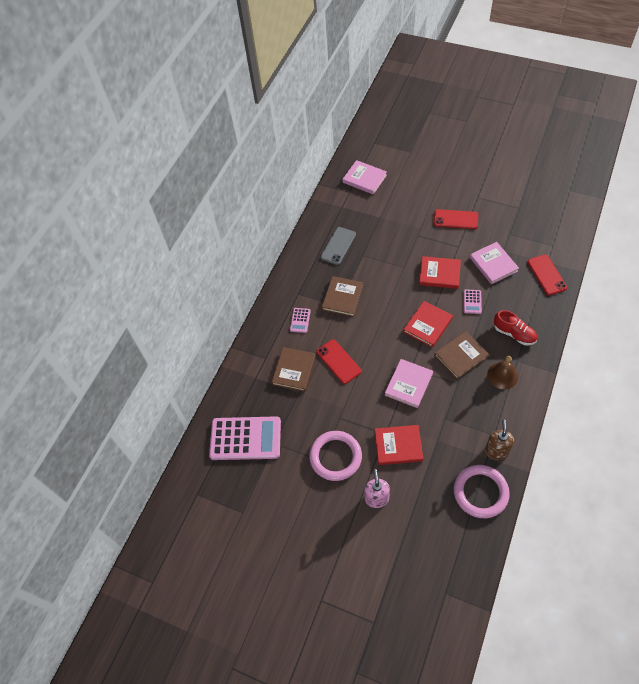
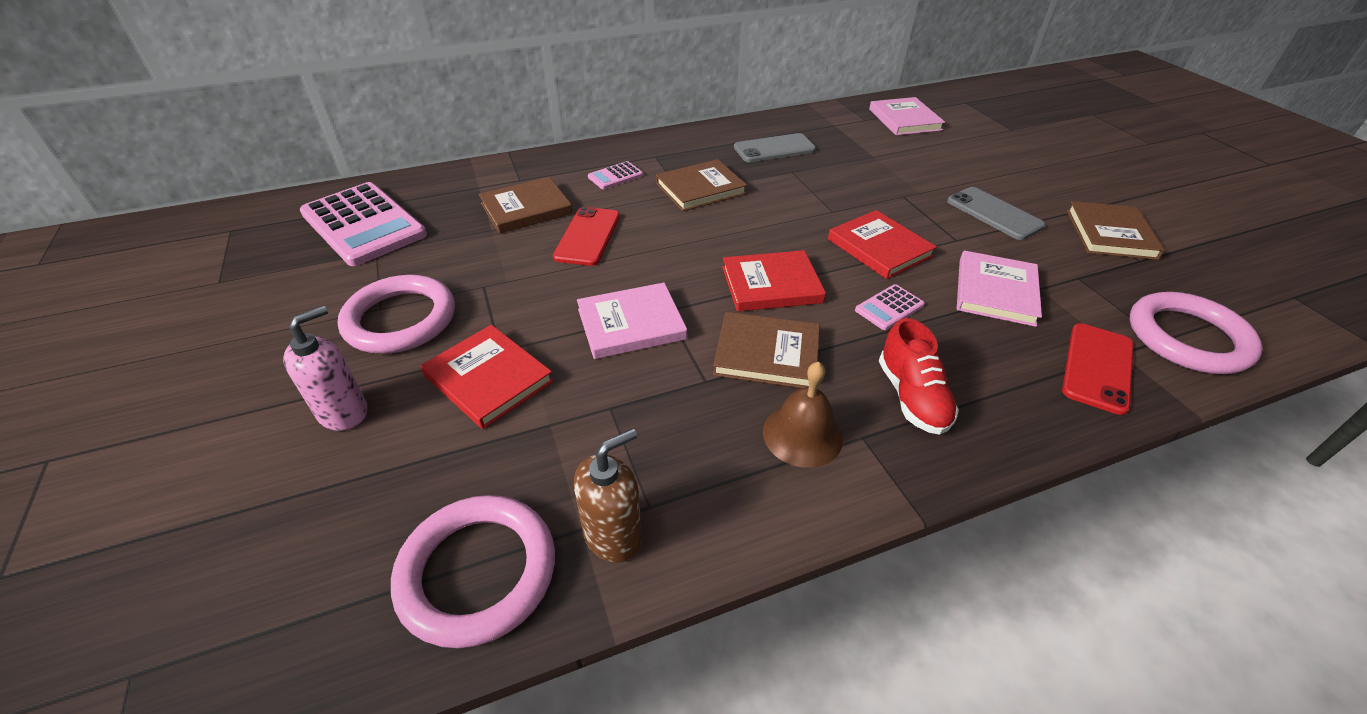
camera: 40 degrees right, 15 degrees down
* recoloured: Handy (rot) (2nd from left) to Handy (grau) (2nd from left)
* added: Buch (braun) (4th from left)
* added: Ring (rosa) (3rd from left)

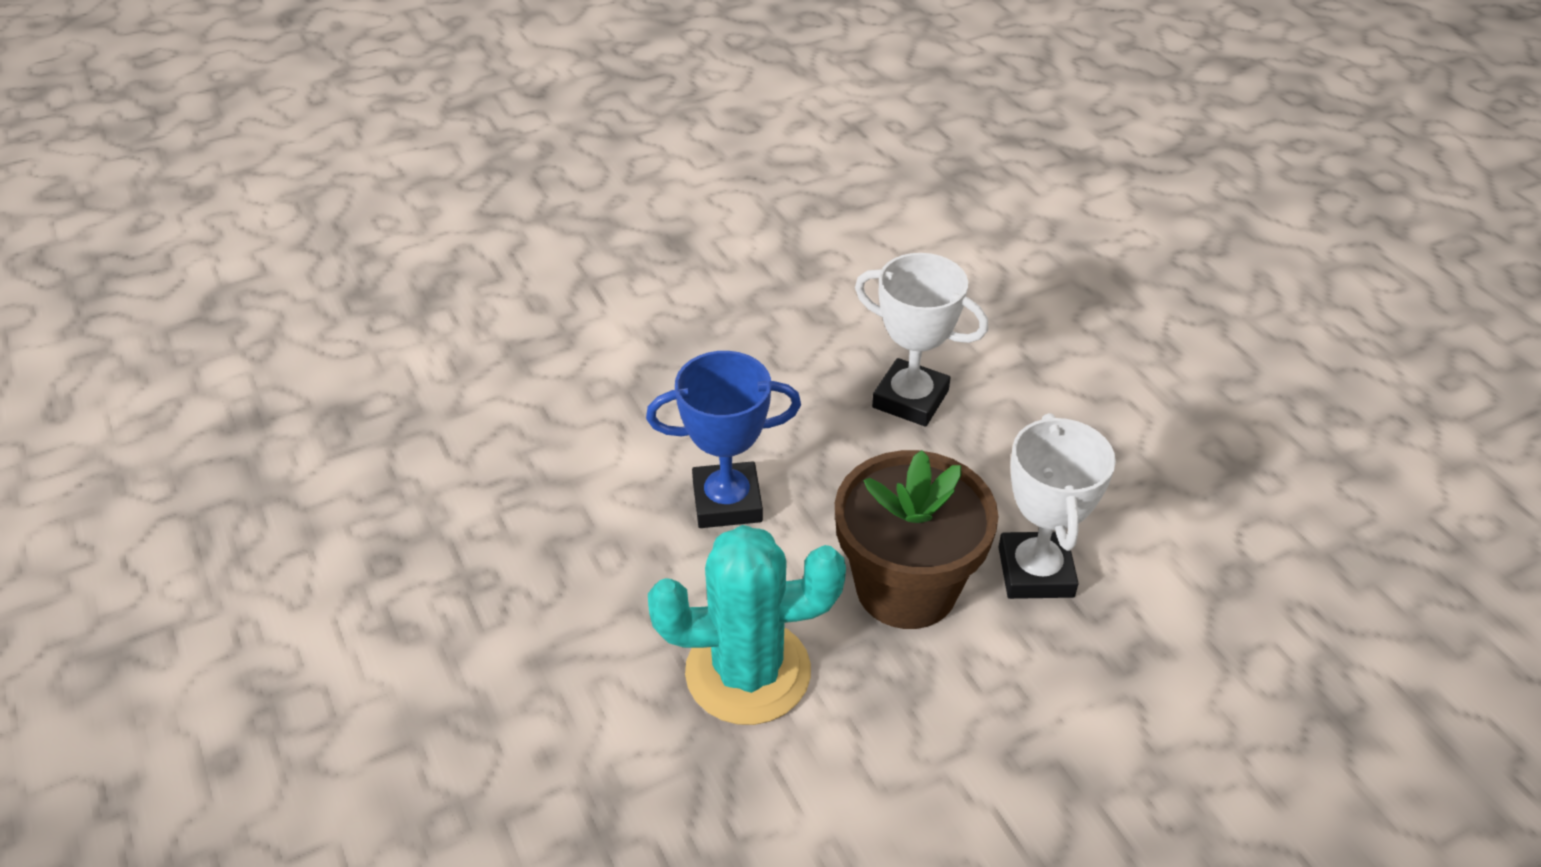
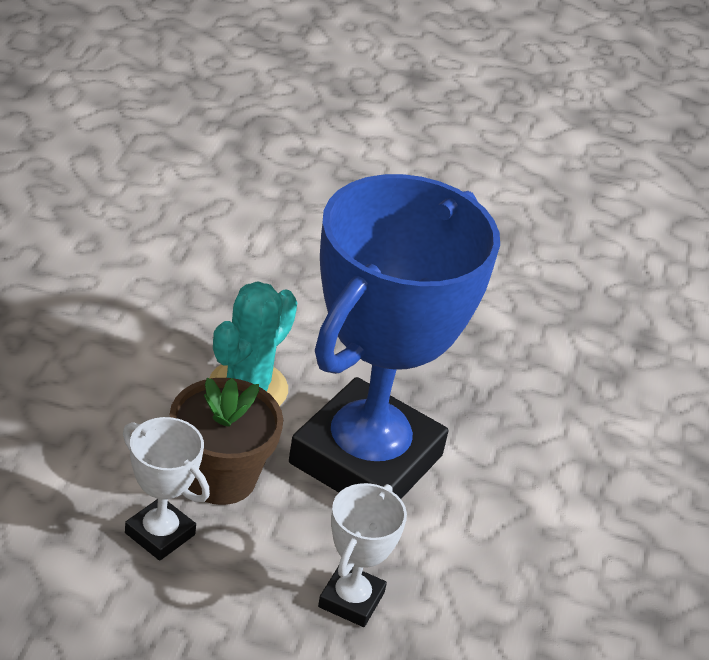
camera: 125 degrees right, 5 degrees down
* resized: Pokal (blau) x2.42
* turned: Pokal (weiß) (1st from left in the first image) 45 degrees counterclockwise

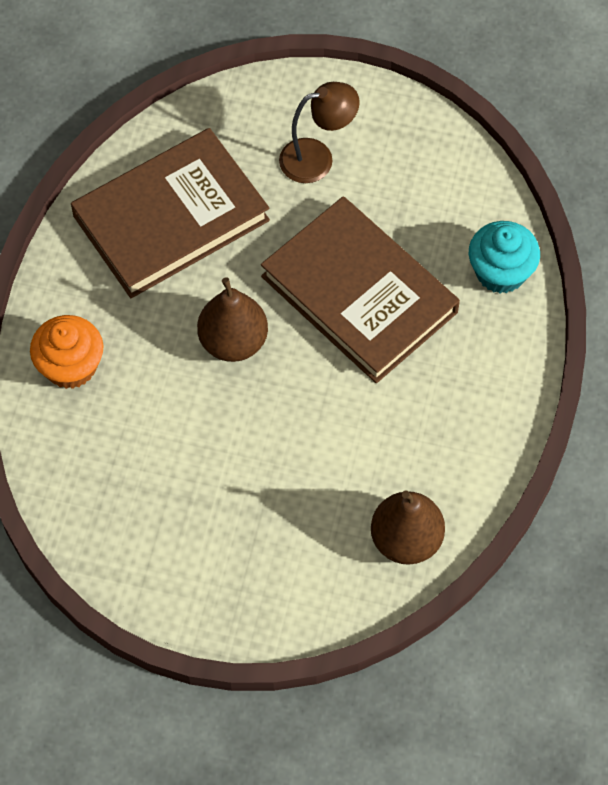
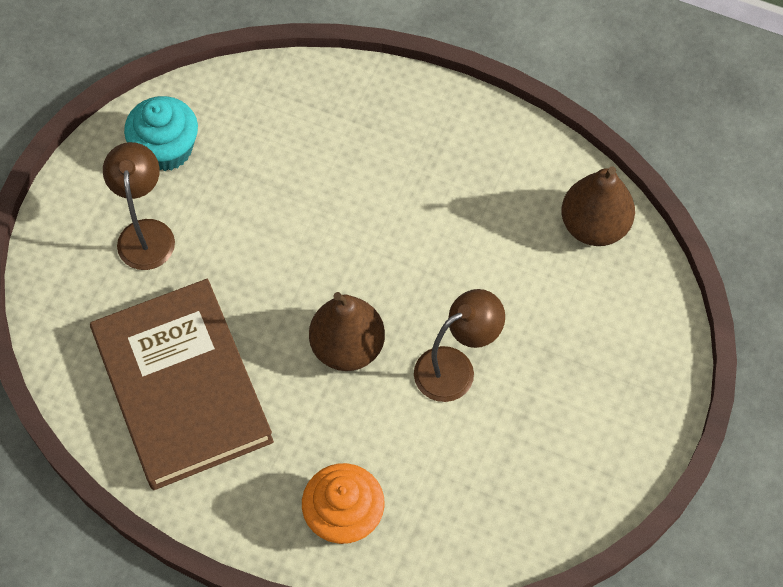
camera: 80 degrees left, 0 degrees up
* moved: Muffin (türkis)
* added: Lampe (braun) (2nd from left)
* removed: Buch (braun) (2nd from left)

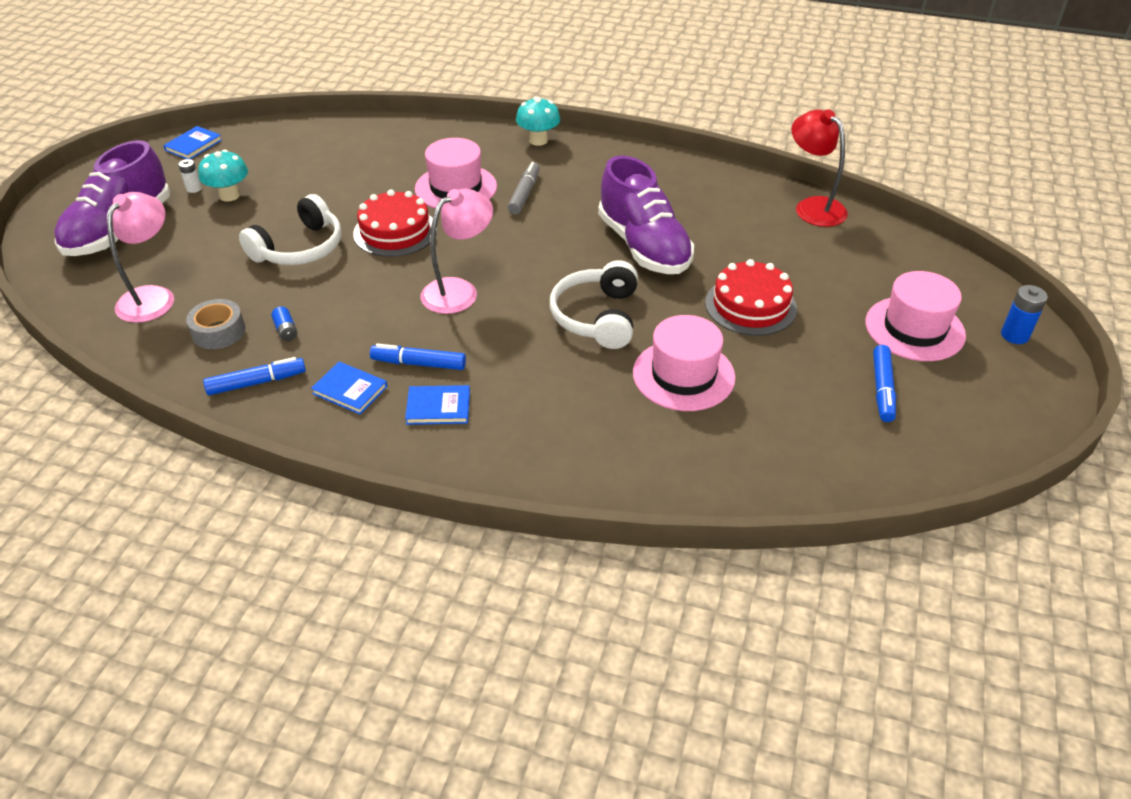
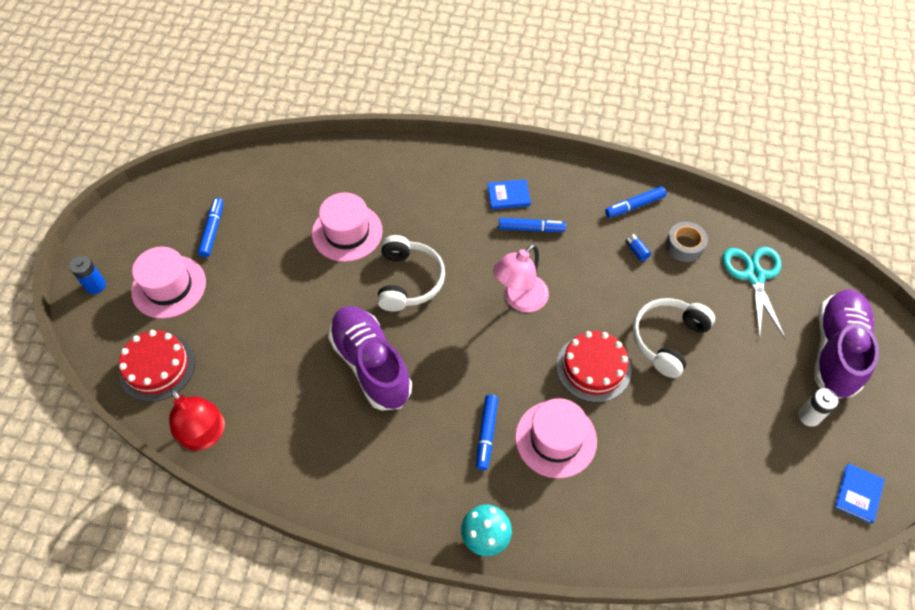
camera: 175 degrees right, 15 degrees up
* moved: Kuchen (rot) (2nd from left in the first image) to Kuchen (rot) (1st from left)
* recoloured: Filzstift (grau) to Filzstift (blau) (2nd from left)
* replaced: Lampe (rosa) (1st from left) to Schere (türkis)
* resized: Batterie (weiß) x1.52
* removed: Pilz (türkis) (1st from left)
* removed: Buch (blau) (2nd from left)

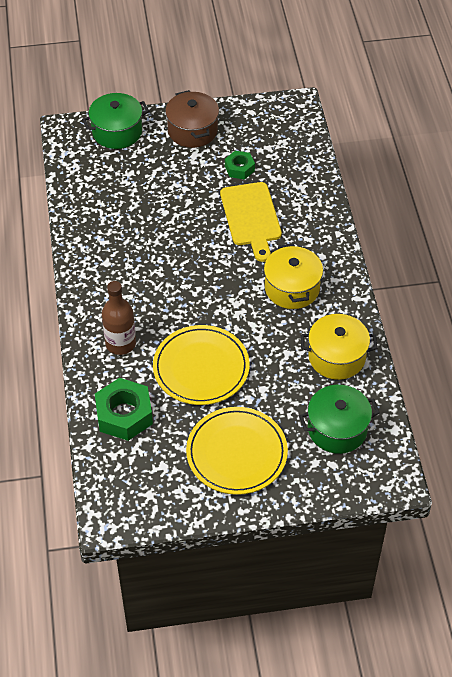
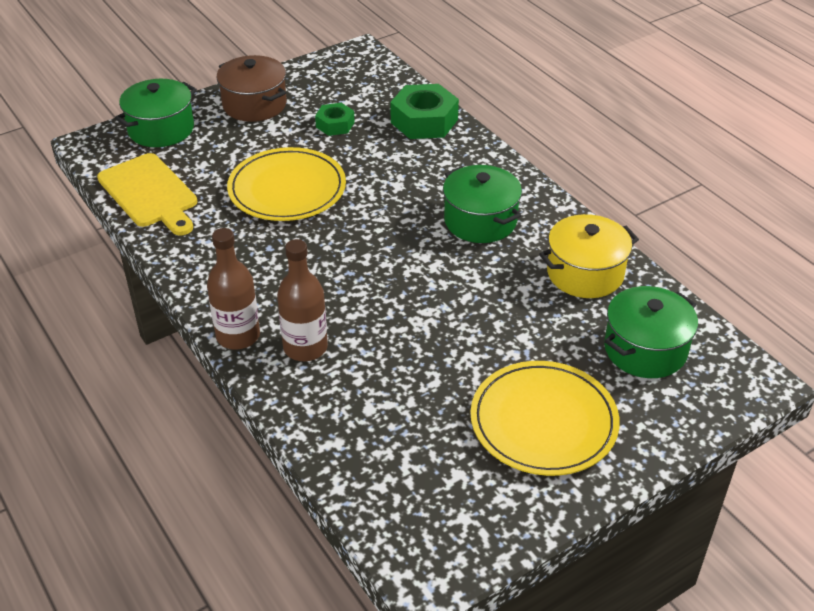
camera: 25 degrees left, 10 degrees down
* moved: Schneidebrett (gelb)
* added: Flasche (braun) (1st from left)
* moved: Teller (gelb) (1st from left)
* moved: Sechskantmutter (grün) (1st from left in the first image) to Sechskantmutter (grün) (2nd from left)
* recoloured: Kochtopf (gelb) (1st from left) to Kochtopf (grün) (2nd from left)

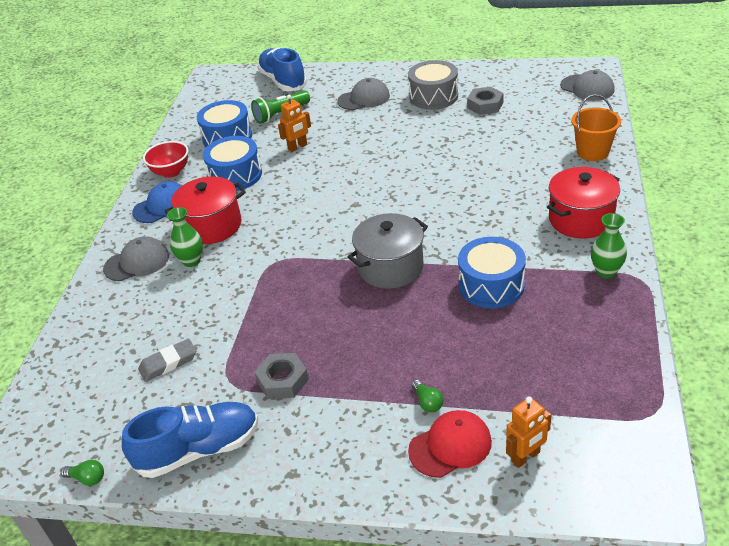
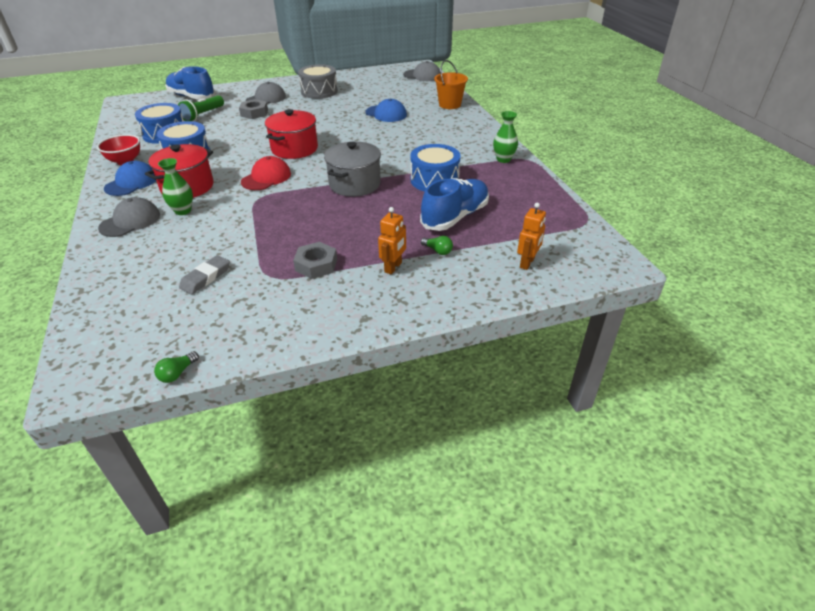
camera: 30 degrees left, 0 degrees up
* turned: Glühbirne (grün) (1st from left) 135 degrees clockwise
* moved: Sechskantmutter (grau) (2nd from left in the first image) to Sechskantmutter (grau) (1st from left)
* moved: Kappe (rot)
* moved: Kochtopf (rot) (2nd from left)
* added: Kappe (blau) (2nd from left)
* moved: Roboter (orange) (1st from left)
* moved: Schuh (blau) (1st from left in the first image) to Schuh (blau) (2nd from left)

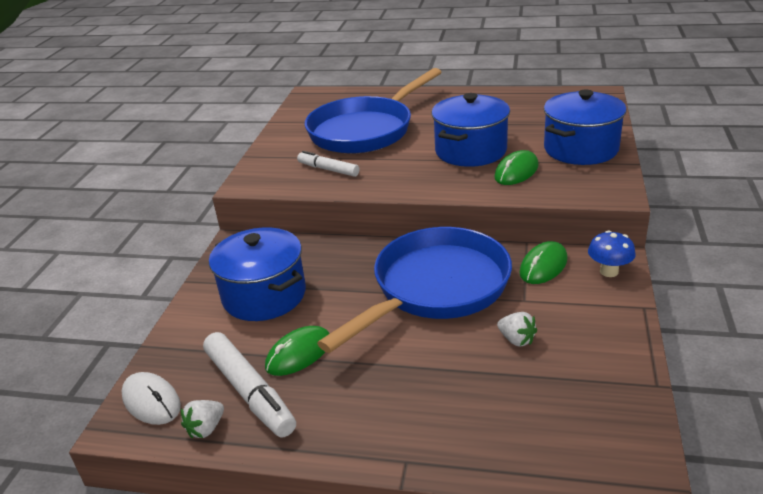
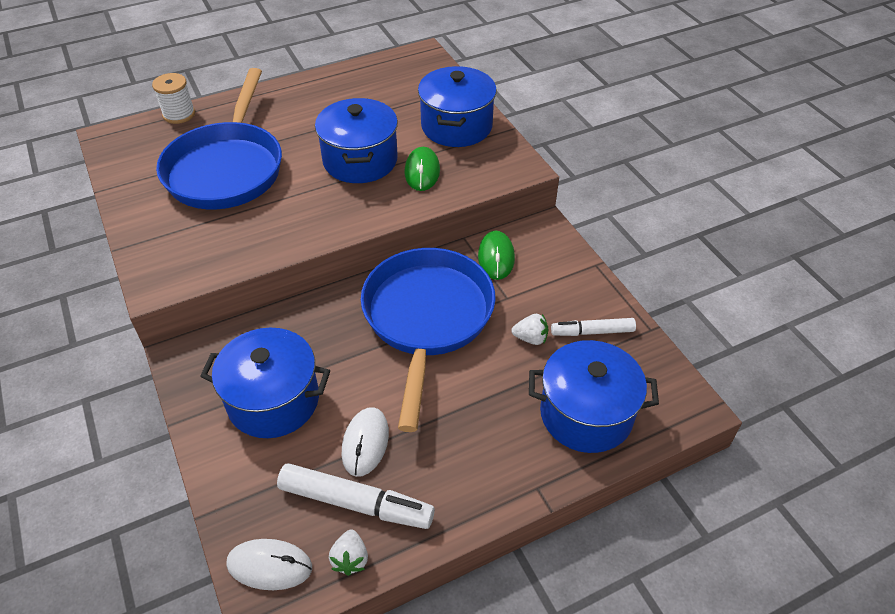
camera: 40 degrees left, 15 degrees up
* added: Garnrolle (weiß)
* recoloured: Computermaus (grün) (1st from left) to Computermaus (weiß) (2nd from left)
* added: Kochtopf (blau) (4th from left)
* moved: Filzstift (weiß) (2nd from left)
* removed: Pilz (blau)

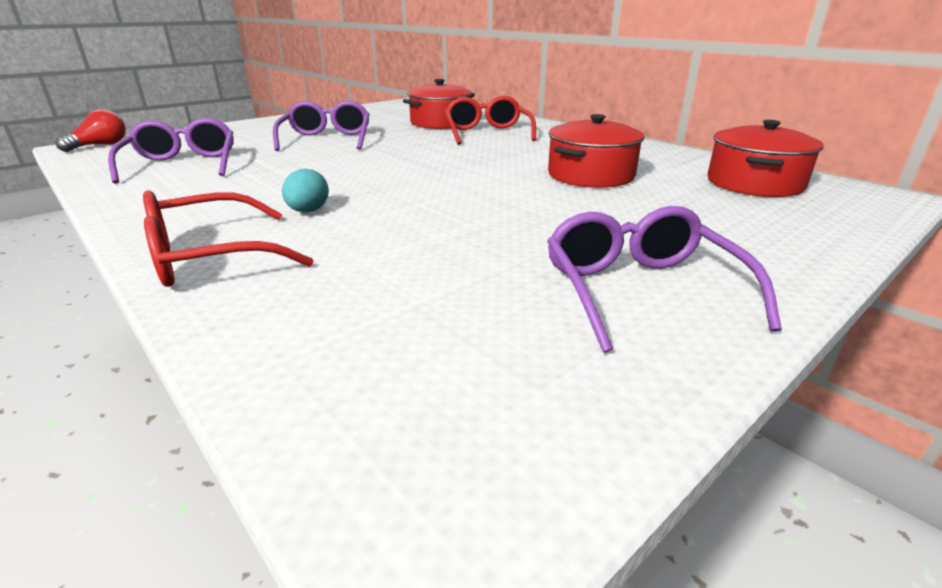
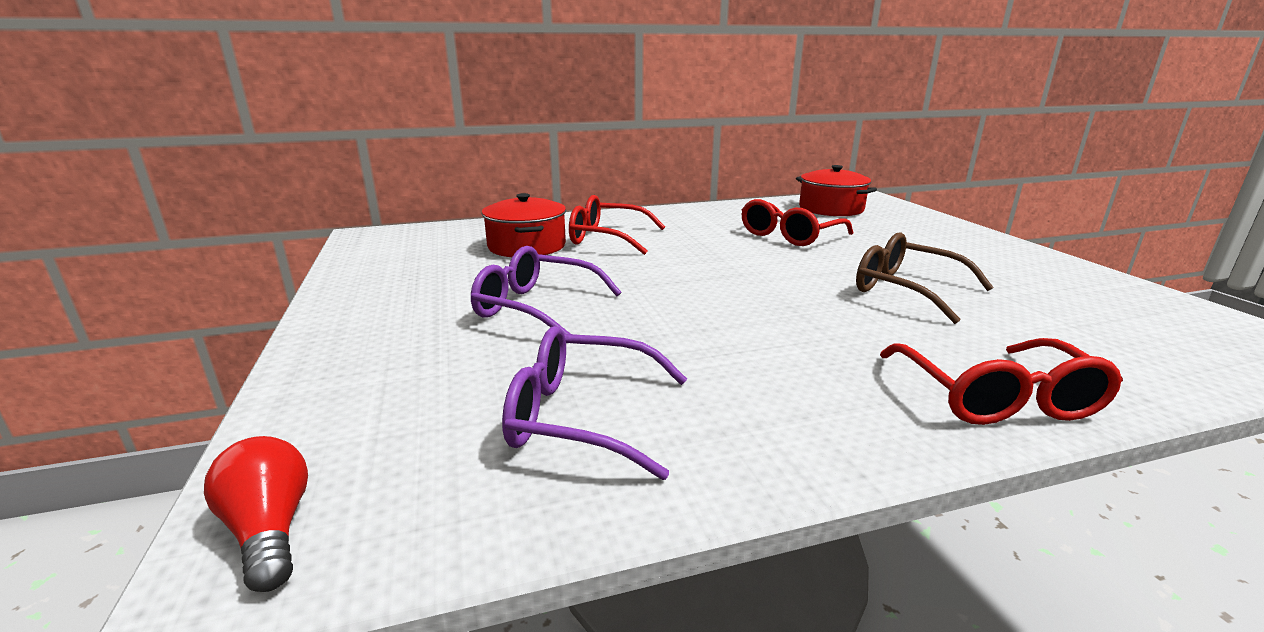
camera: 65 degrees left, 5 degrees down
* replaced: Kochtopf (rot) (2nd from left) to Brille (rot) (2nd from left)
* added: Brille (braun)
* removed: Ei (türkis)
* removed: Brille (lila) (3rd from left)

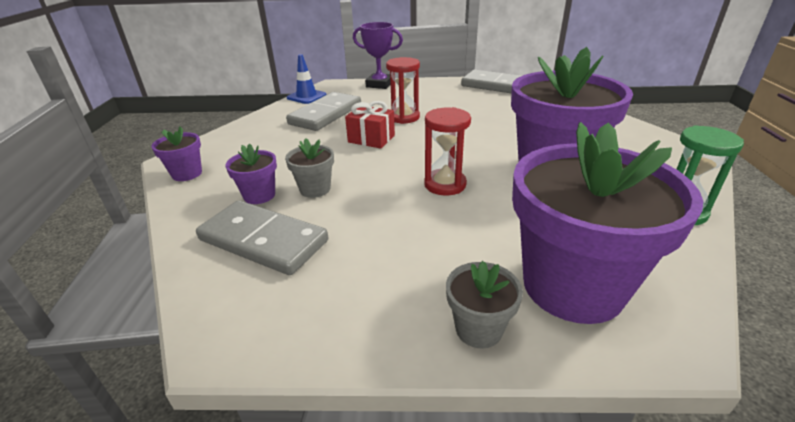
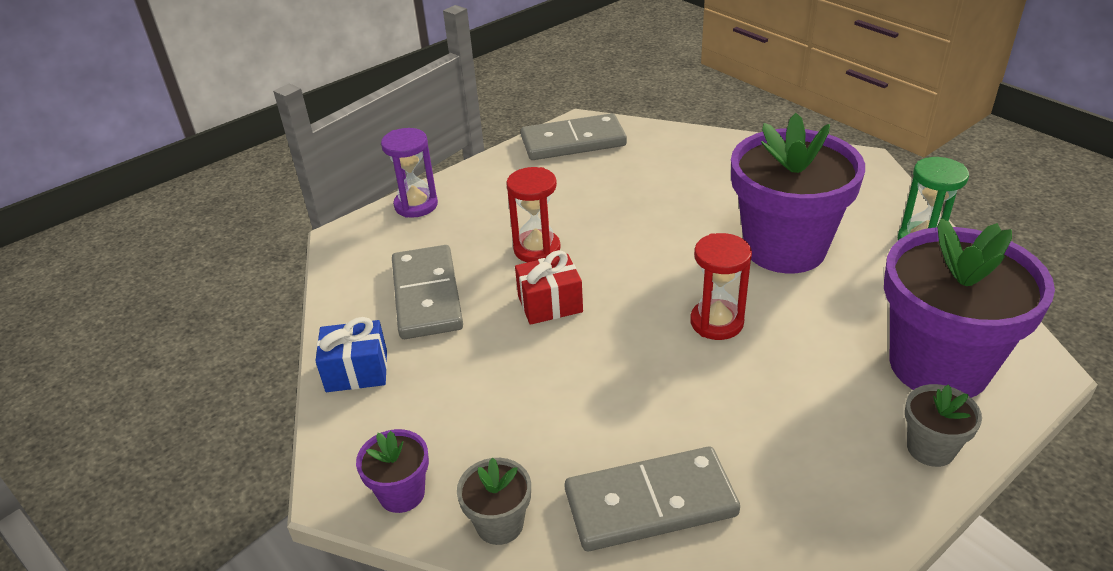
camera: 40 degrees left, 5 degrees up
* added: Geschenk (blau)
* replaced: Pokal (lila) to Sanduhr (lila)
* moved: Blumentopf (grau) (1st from left)
* removed: Blumentopf (lila) (2nd from left)
* removed: Leitkegel (blau)

